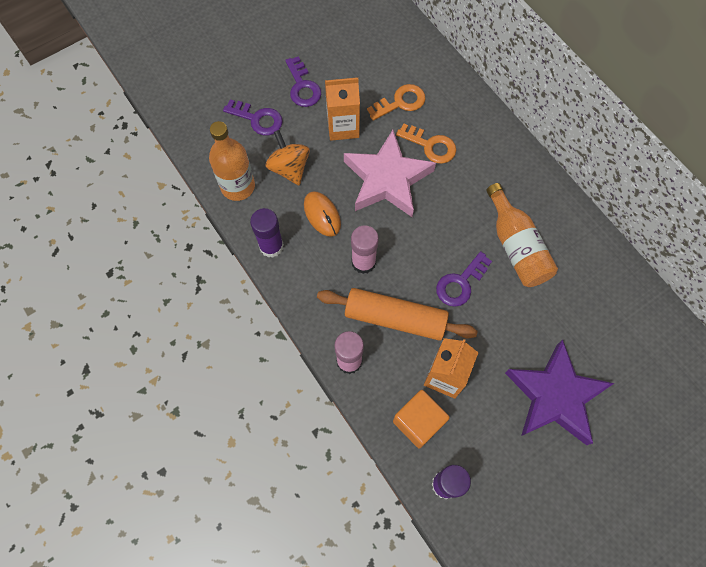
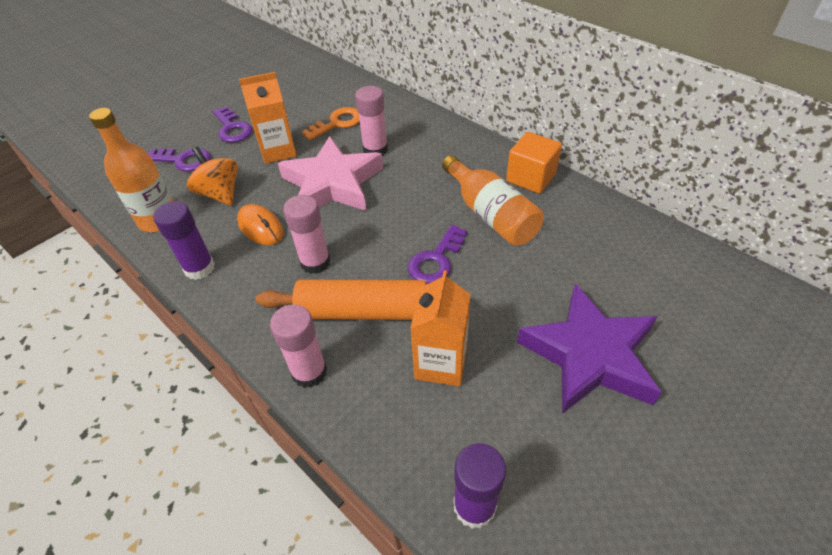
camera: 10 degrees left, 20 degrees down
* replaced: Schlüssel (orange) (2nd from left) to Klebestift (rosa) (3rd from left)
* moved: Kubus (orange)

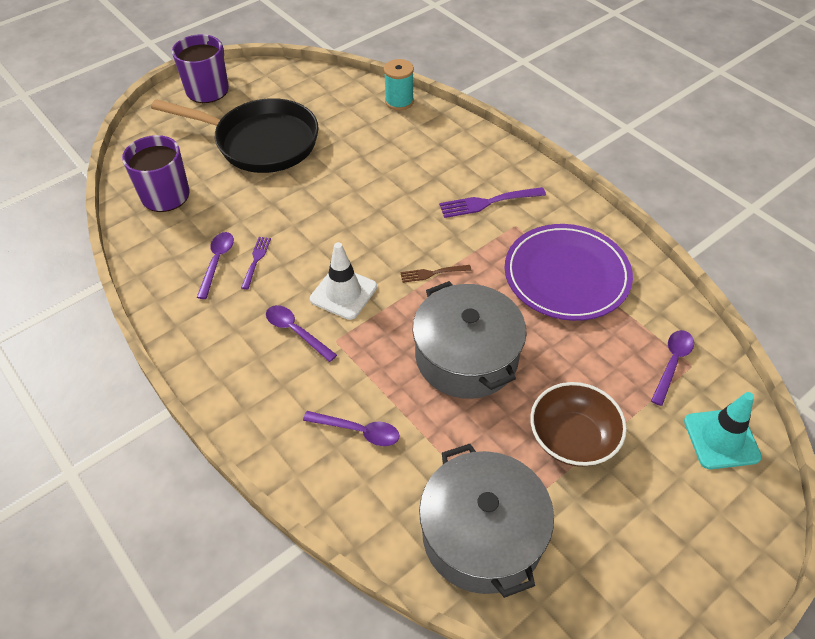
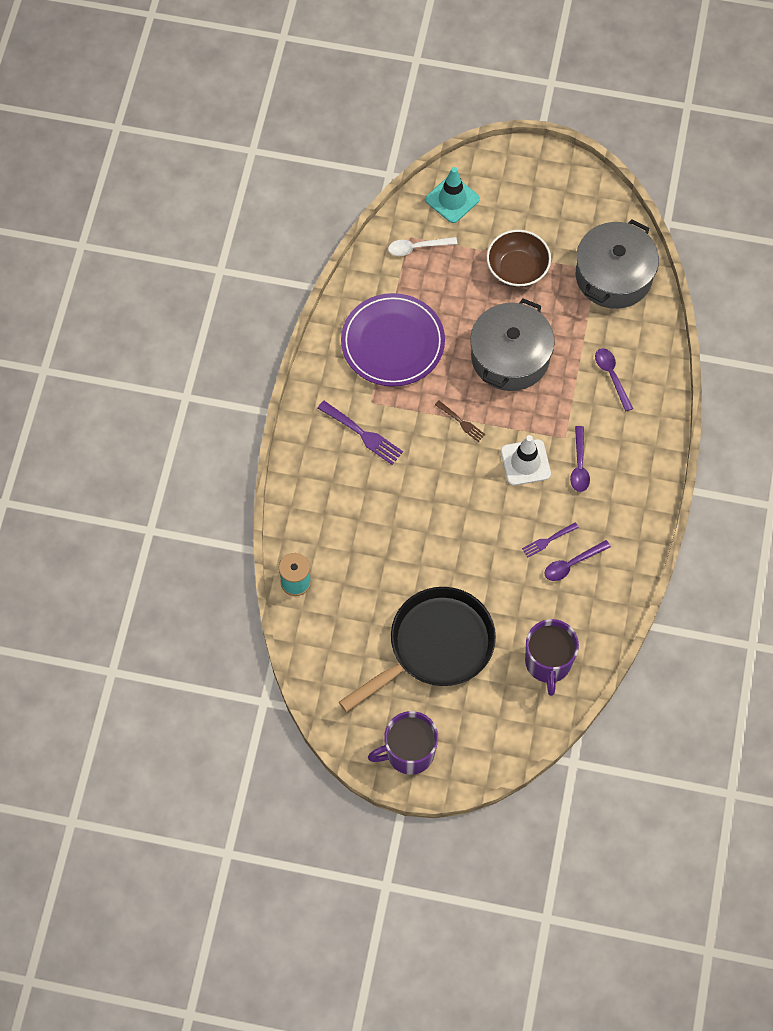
camera: 130 degrees left, 15 degrees up
* turned: Pfanne (schwarz) 75 degrees clockwise
* recoloured: Löffel (lila) (4th from left) to Löffel (weiß)

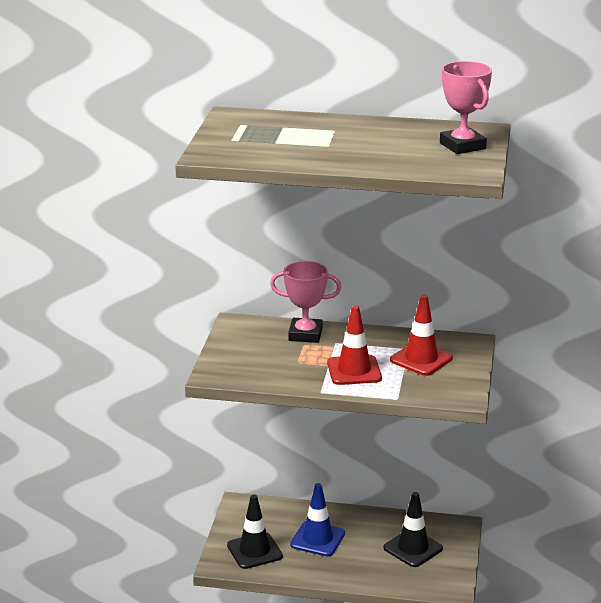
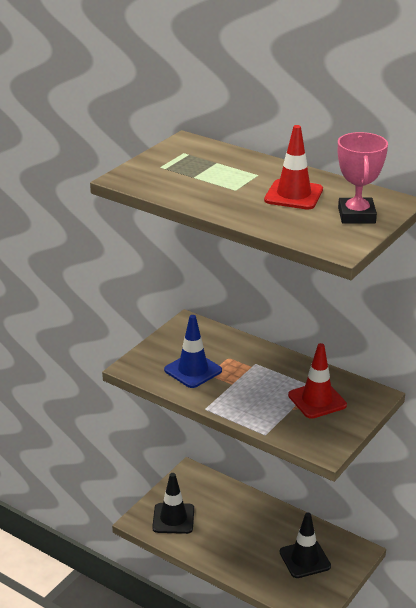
camera: 25 degrees right, 5 degrees up
* moved: Leitkegel (blau)
* moved: Leitkegel (rot) (1st from left)
* removed: Pokal (rosa) (1st from left)

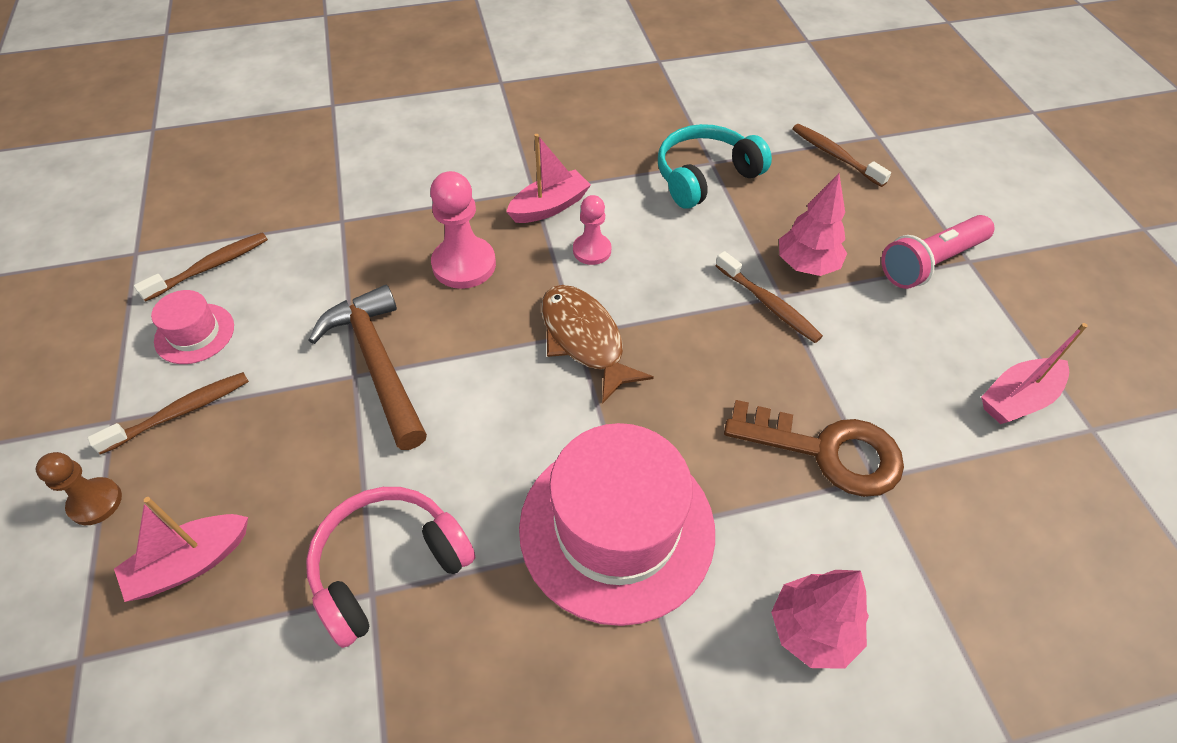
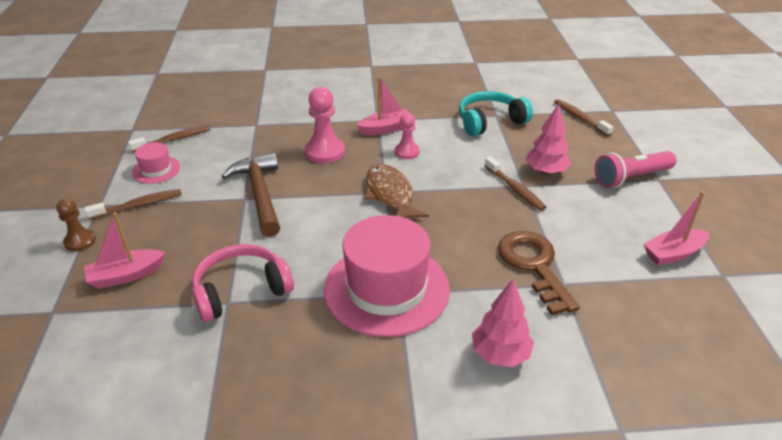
camera: 10 degrees right, 15 degrees down
* turned: Schlüssel (braun) 135 degrees counterclockwise

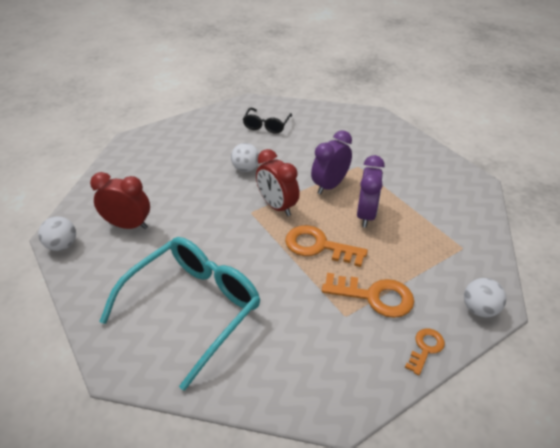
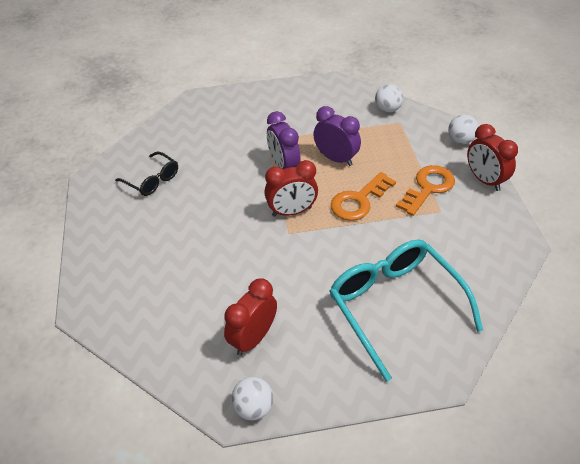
camera: 65 degrees left, 5 degrees up
* moved: Ball (weiß) (2nd from left)
* replaced: Schlüssel (orange) (3rd from left) to Wecker (rot) (3rd from left)

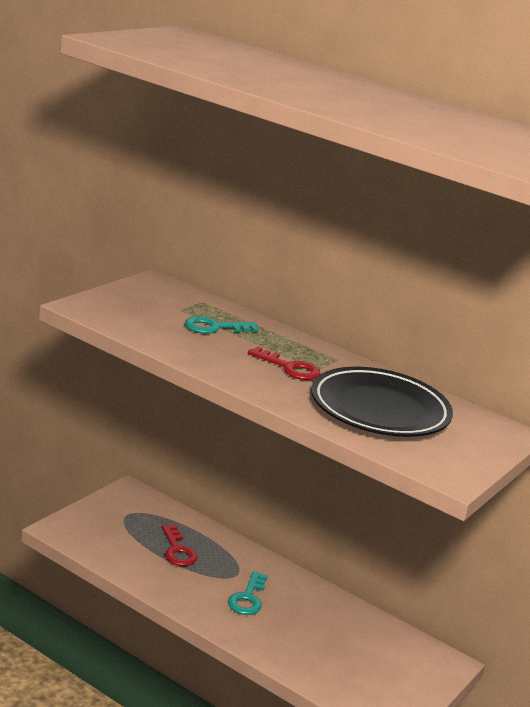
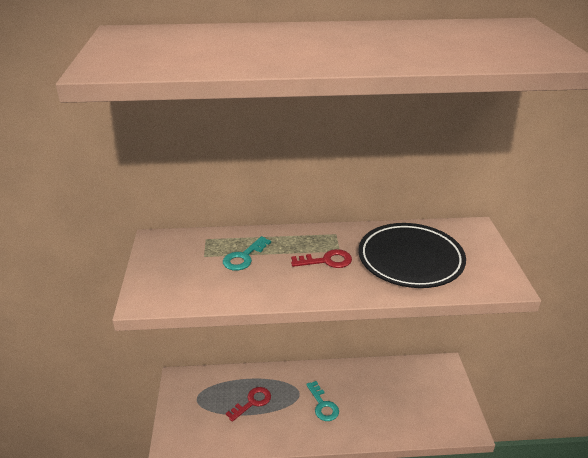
camera: 35 degrees left, 10 degrees up
* turned: Schlüssel (rot) (1st from left) 75 degrees counterclockwise

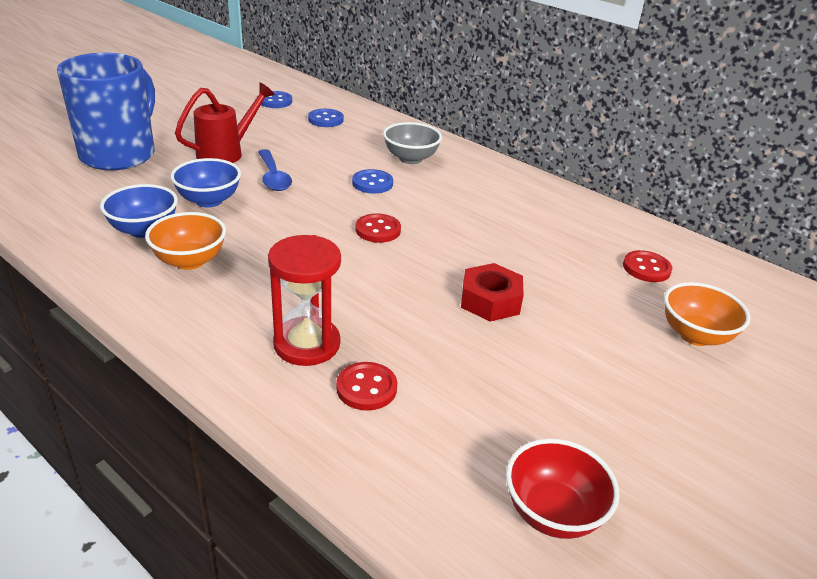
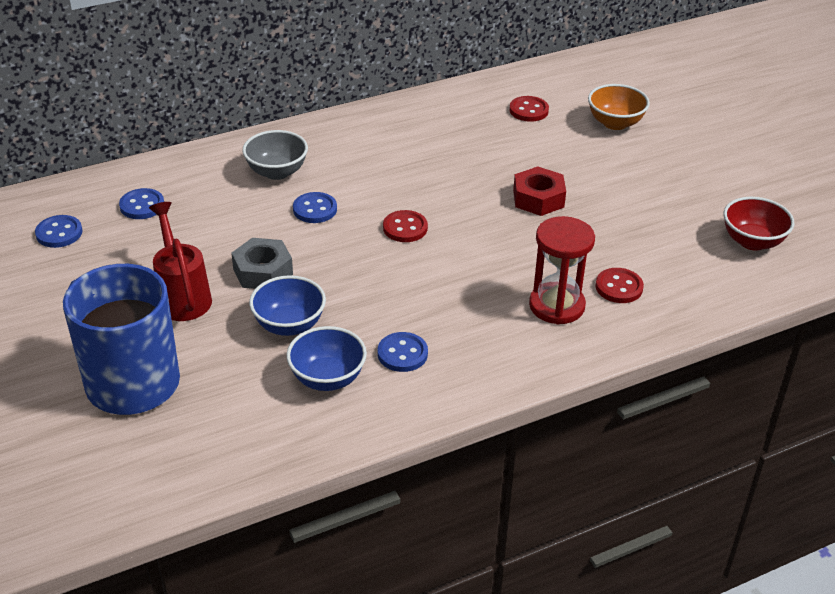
camera: 65 degrees left, 5 degrees up
* replaced: Löffel (blau) to Sechskantmutter (grau)
* replaced: Schüssel (orange) (1st from left) to Knopf (blau) (4th from left)

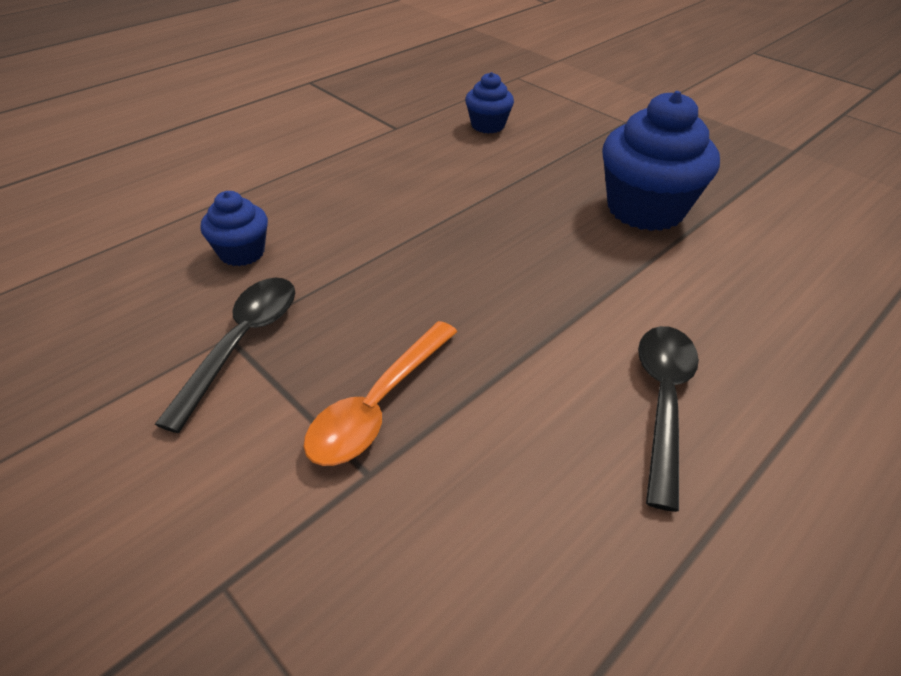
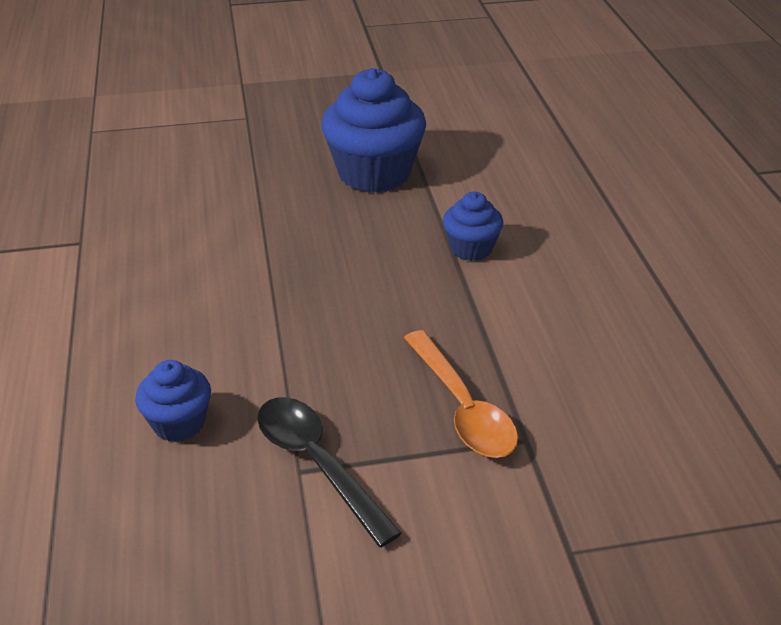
camera: 55 degrees left, 5 degrees down
* moved: Muffin (blau) (2nd from left in the first image) to Muffin (blau) (3rd from left)
* removed: Löffel (schwarz) (2nd from left)

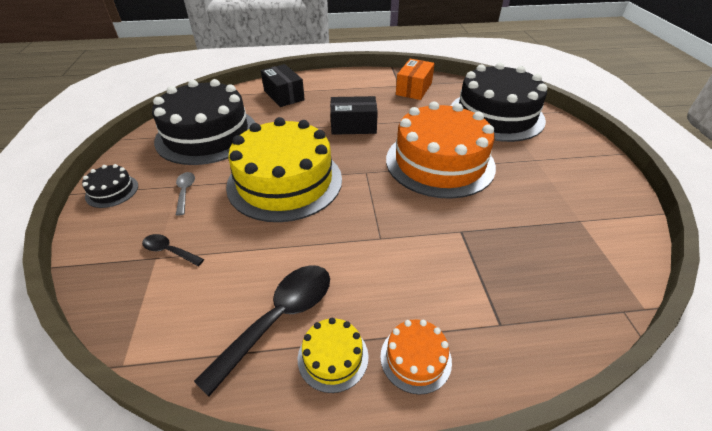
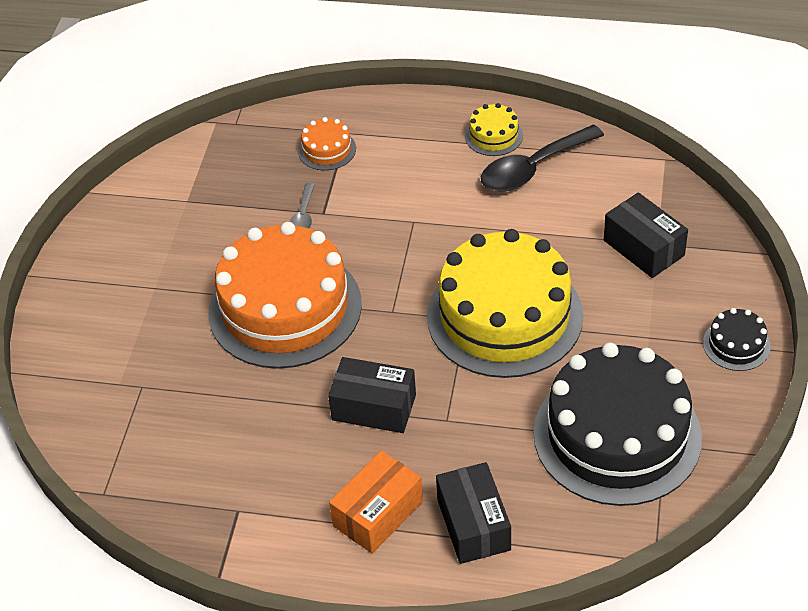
camera: 160 degrees left, 5 degrees up
* moved: Löffel (grau)
* moved: Kuchen (orange) (1st from left in the first image) to Kuchen (orange) (2nd from left)
* moved: Schachtel (orange)
* replaced: Löffel (schwarz) (1st from left) to Schachtel (schwarz) (3rd from left)
* removed: Kuchen (schwarz) (3rd from left)

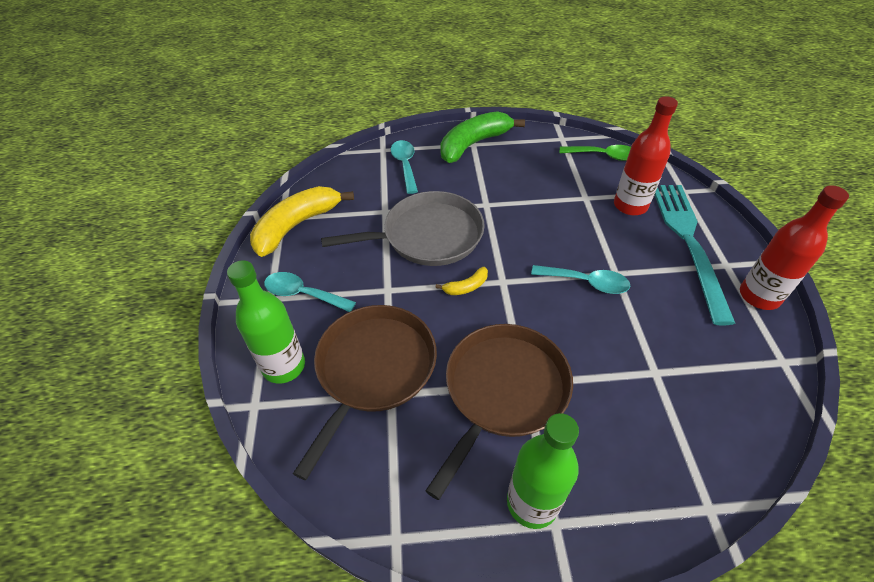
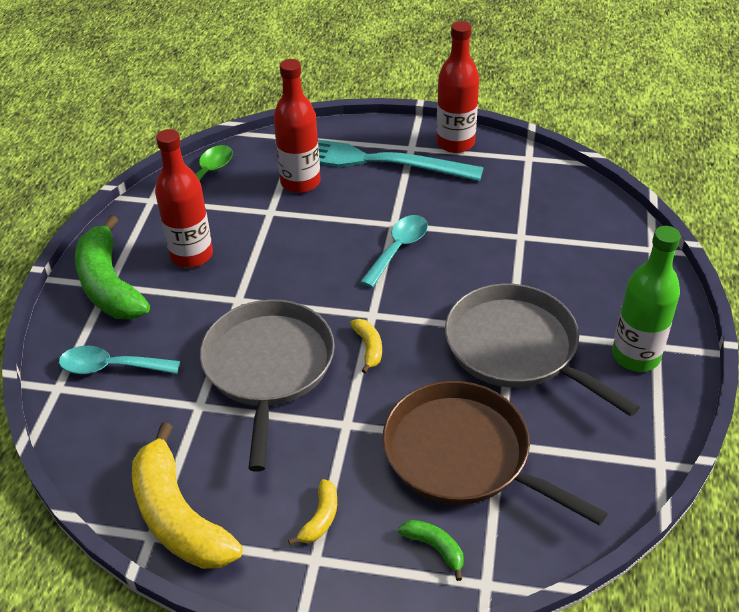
camera: 75 degrees left, 5 degrees down
* added: Flasche (rot) (1st from left)
* replaced: Löffel (türkis) (1st from left) to Banane (gelb) (2nd from left)
* replaced: Flasche (grün) (1st from left) to Banane (grün) (2nd from left)
* recoloured: Pfanne (braun) (2nd from left) to Pfanne (grau) (2nd from left)

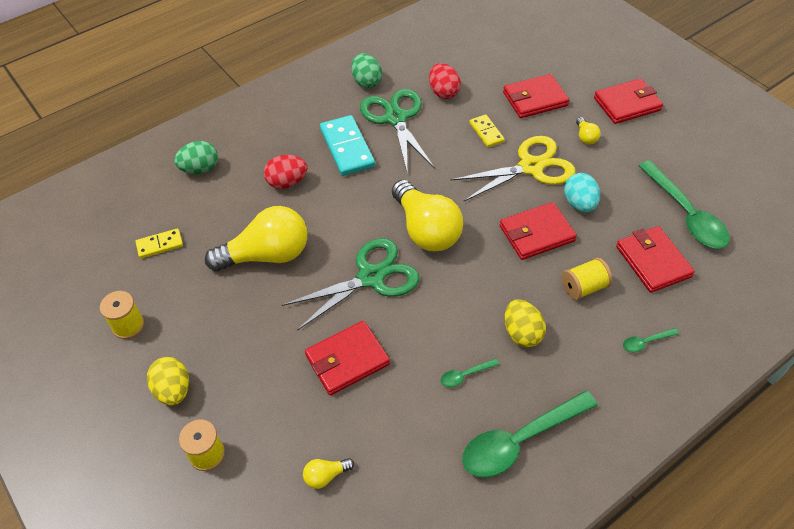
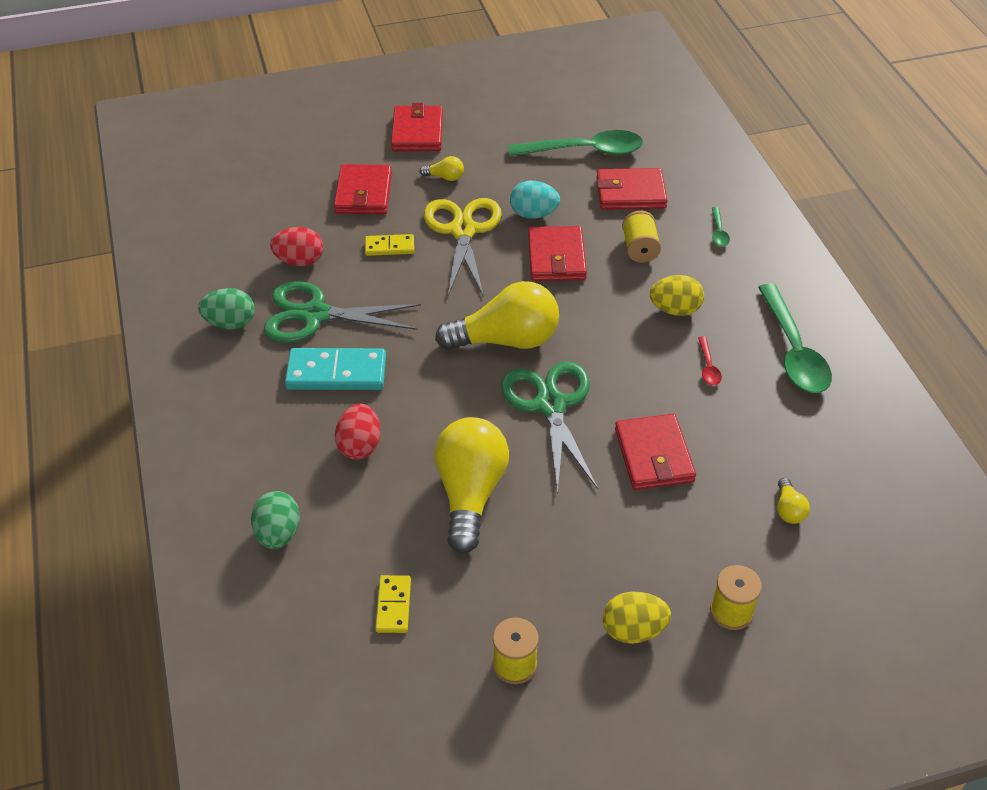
camera: 70 degrees left, 5 degrees down
* recoloured: Löffel (grün) (1st from left) to Löffel (rot)

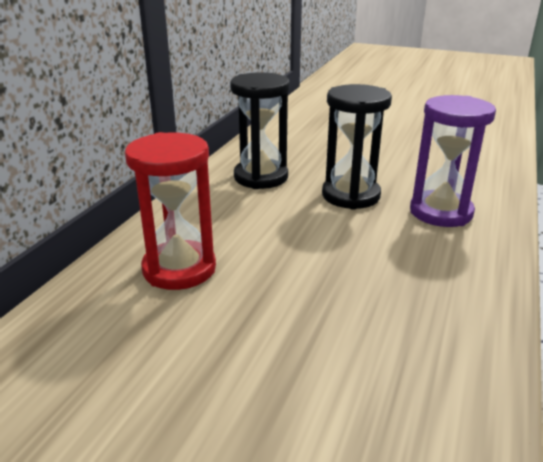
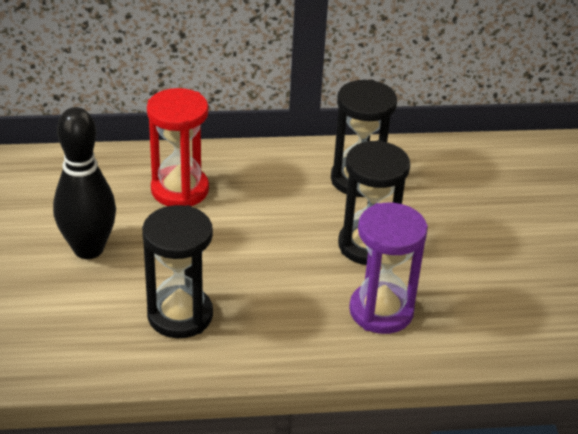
camera: 60 degrees right, 10 degrees up
* added: Bowlingkegel (schwarz)
* added: Sanduhr (schwarz) (1st from left)

